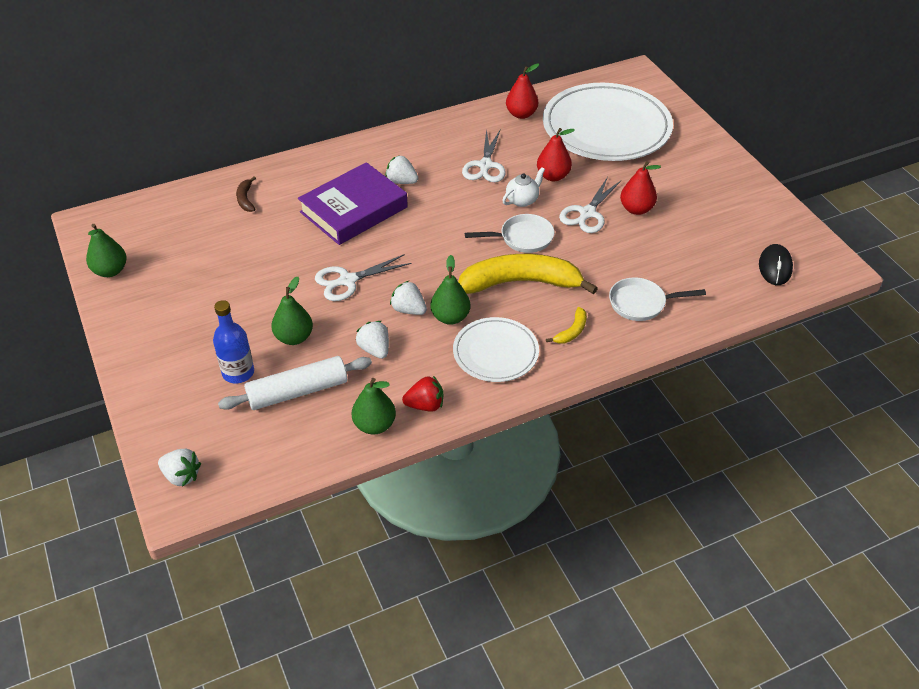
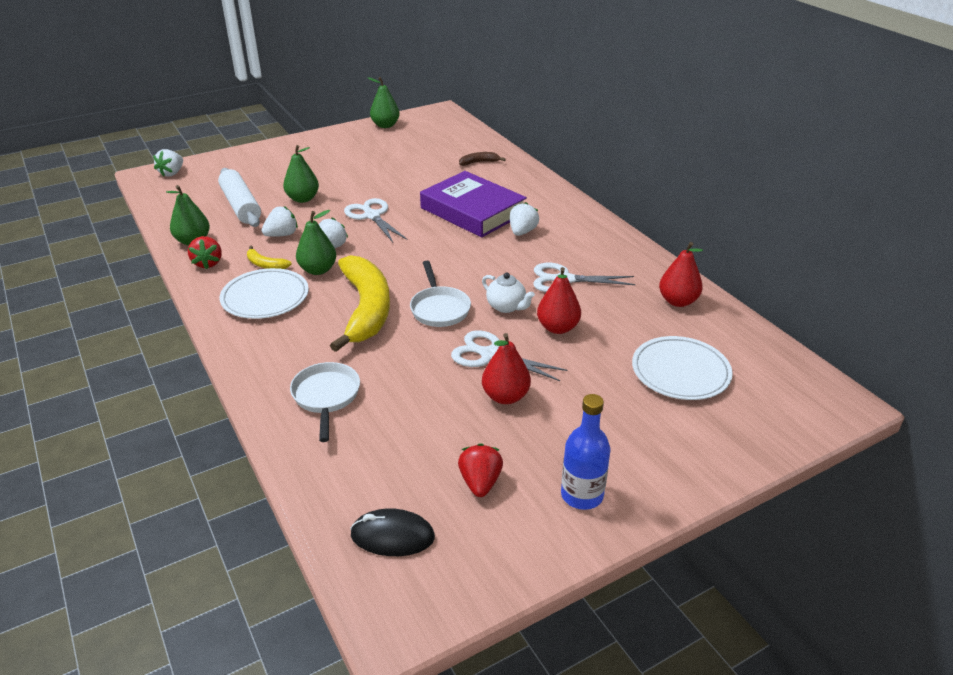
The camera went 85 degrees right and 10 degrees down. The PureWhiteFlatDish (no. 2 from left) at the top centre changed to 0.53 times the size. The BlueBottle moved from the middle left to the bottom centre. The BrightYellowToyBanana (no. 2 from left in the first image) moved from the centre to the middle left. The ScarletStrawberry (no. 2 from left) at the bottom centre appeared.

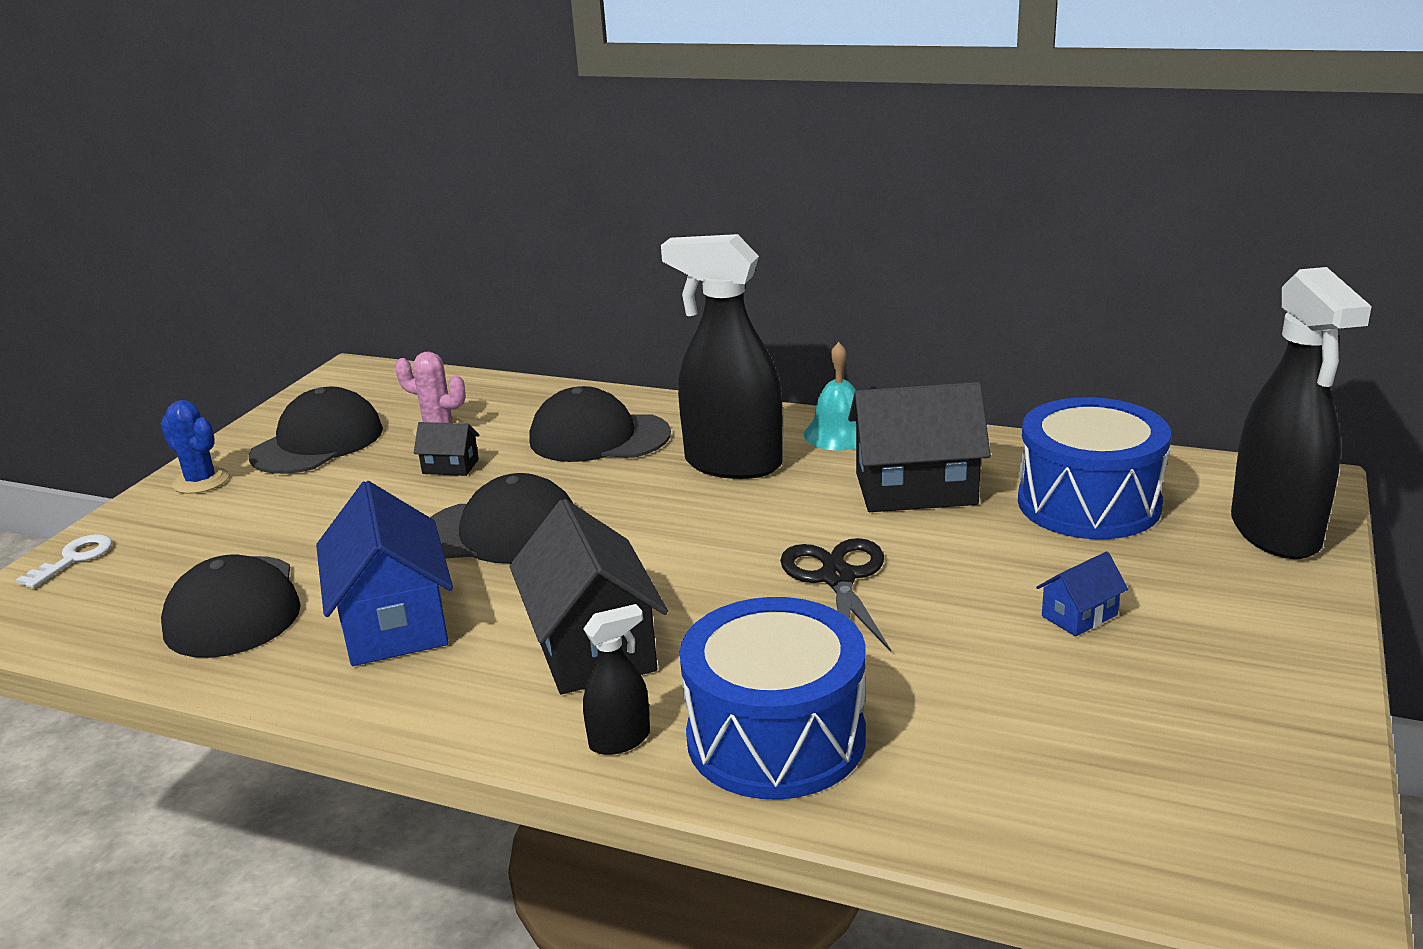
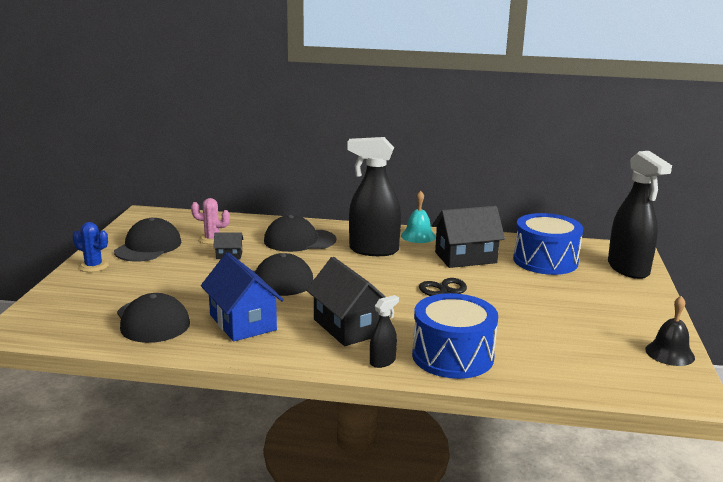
The camera went 15 degrees left and 5 degrees down. The PureWhiteKey at the middle left disappeared. The BlueCottage (no. 2 from left) at the middle right disappeared. The BlackHandBell at the bottom right appeared.

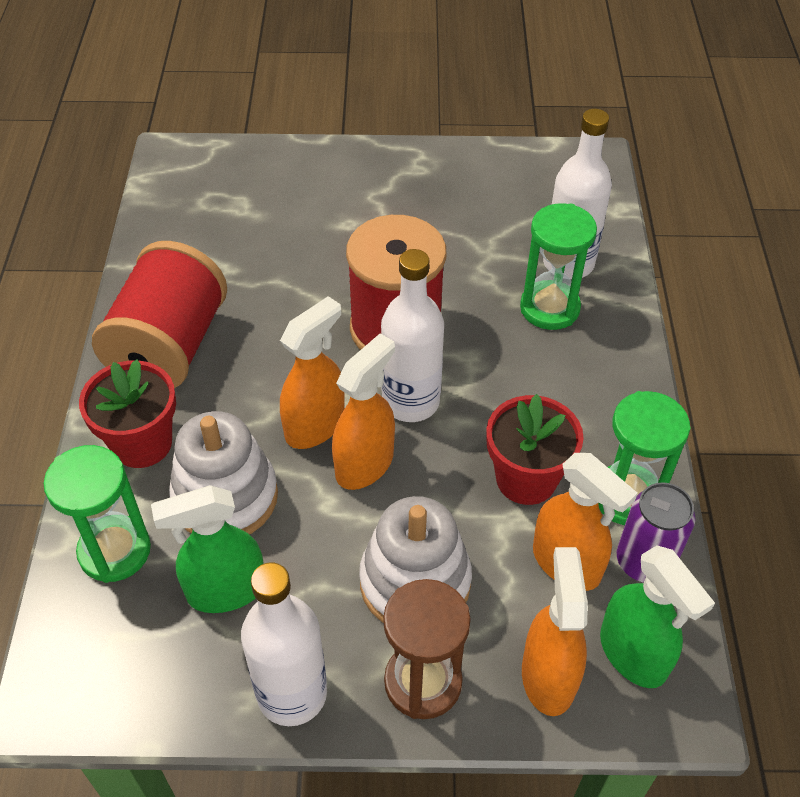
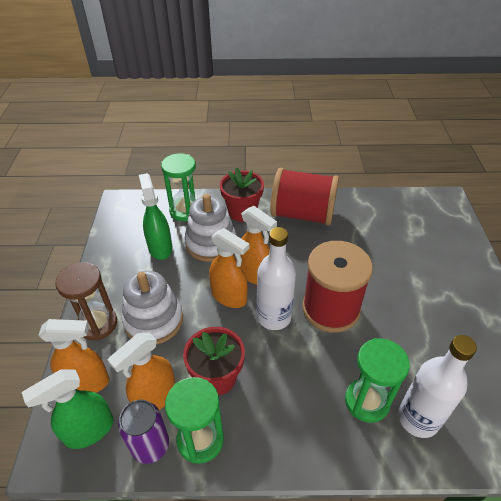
The camera went 90 degrees right and 5 degrees down. The PureWhiteBottle (no. 1 from left) at the bottom centre disappeared.

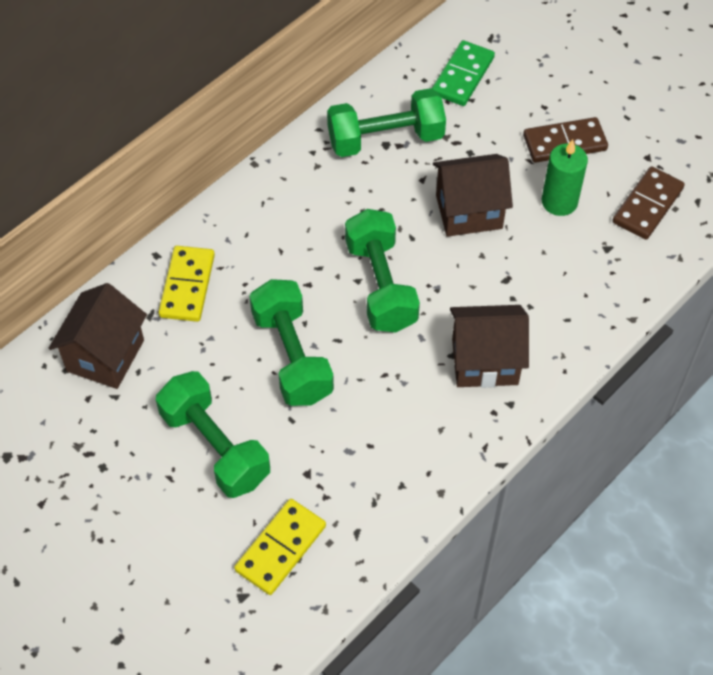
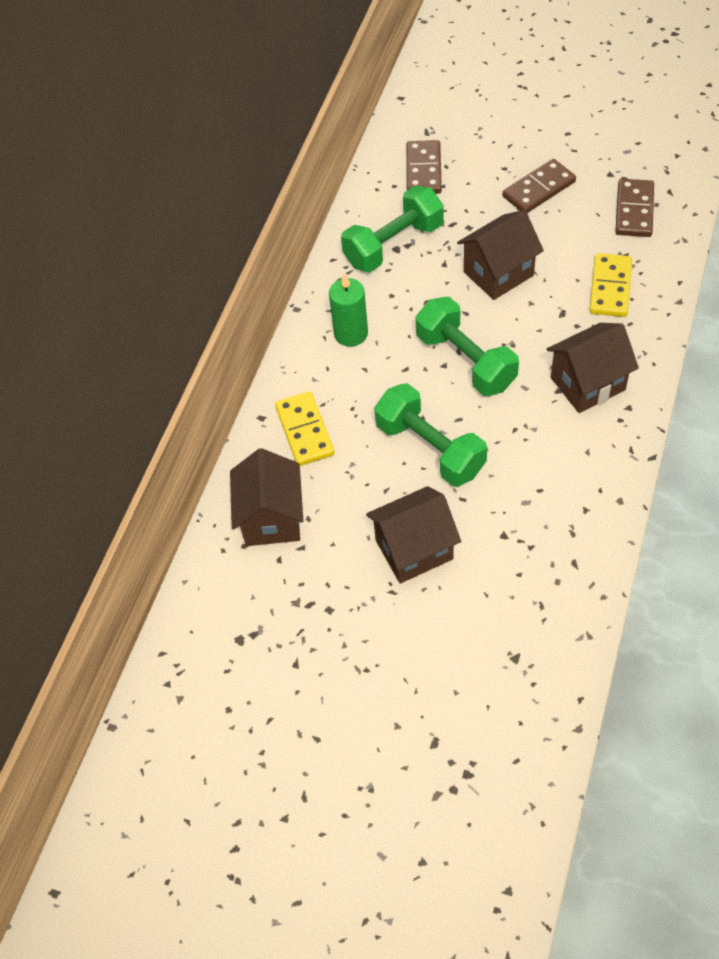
The camera went 20 degrees left and 0 degrees up. The GreenDomino at the top centre became the DarkBrownDomino (no. 1 from left) at the top centre. The GreenCandle moved from the top right to the top centre. The GreenDumbbell (no. 1 from left) at the middle left was replaced by the DarkBrownCottage (no. 2 from left) at the centre. The BrightYellowDomino (no. 2 from left) moved from the bottom centre to the top right.

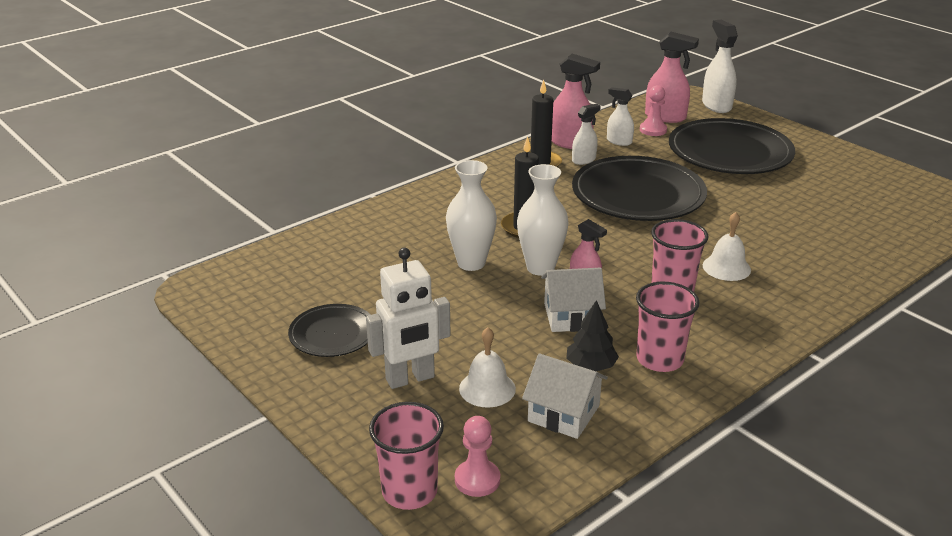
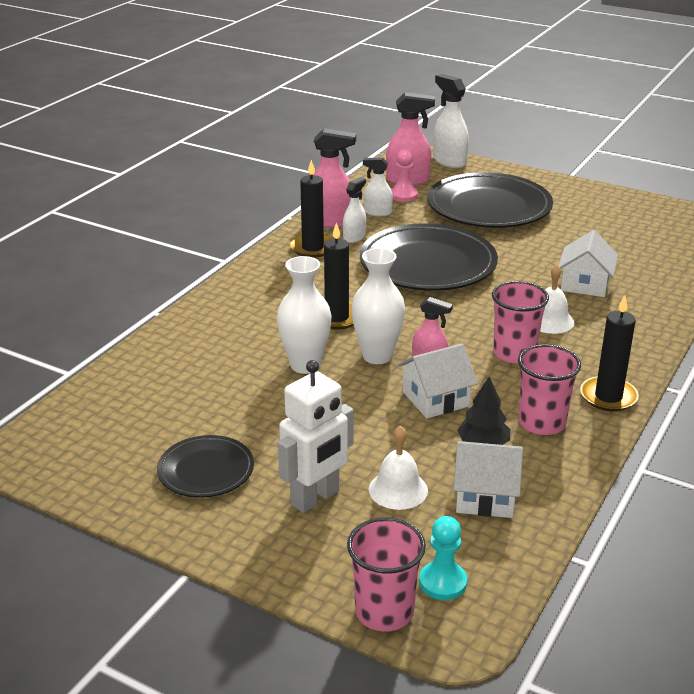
The camera went 20 degrees left and 0 degrees up. The RosyPawn (no. 1 from left) at the bottom centre became the TurquoisePawn at the bottom centre. The PureWhiteCottage (no. 3 from left) at the middle right appeared. The BlackCandle (no. 3 from left) at the middle right appeared.

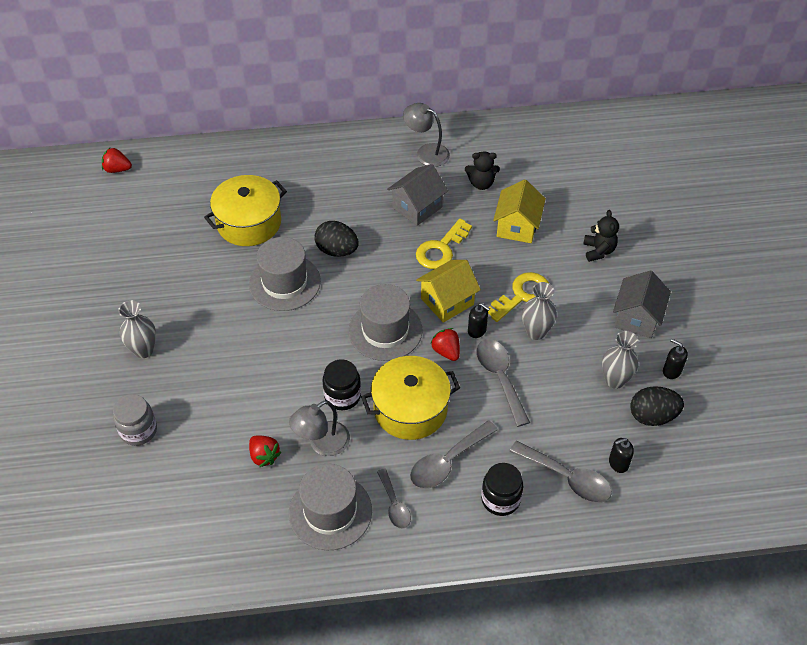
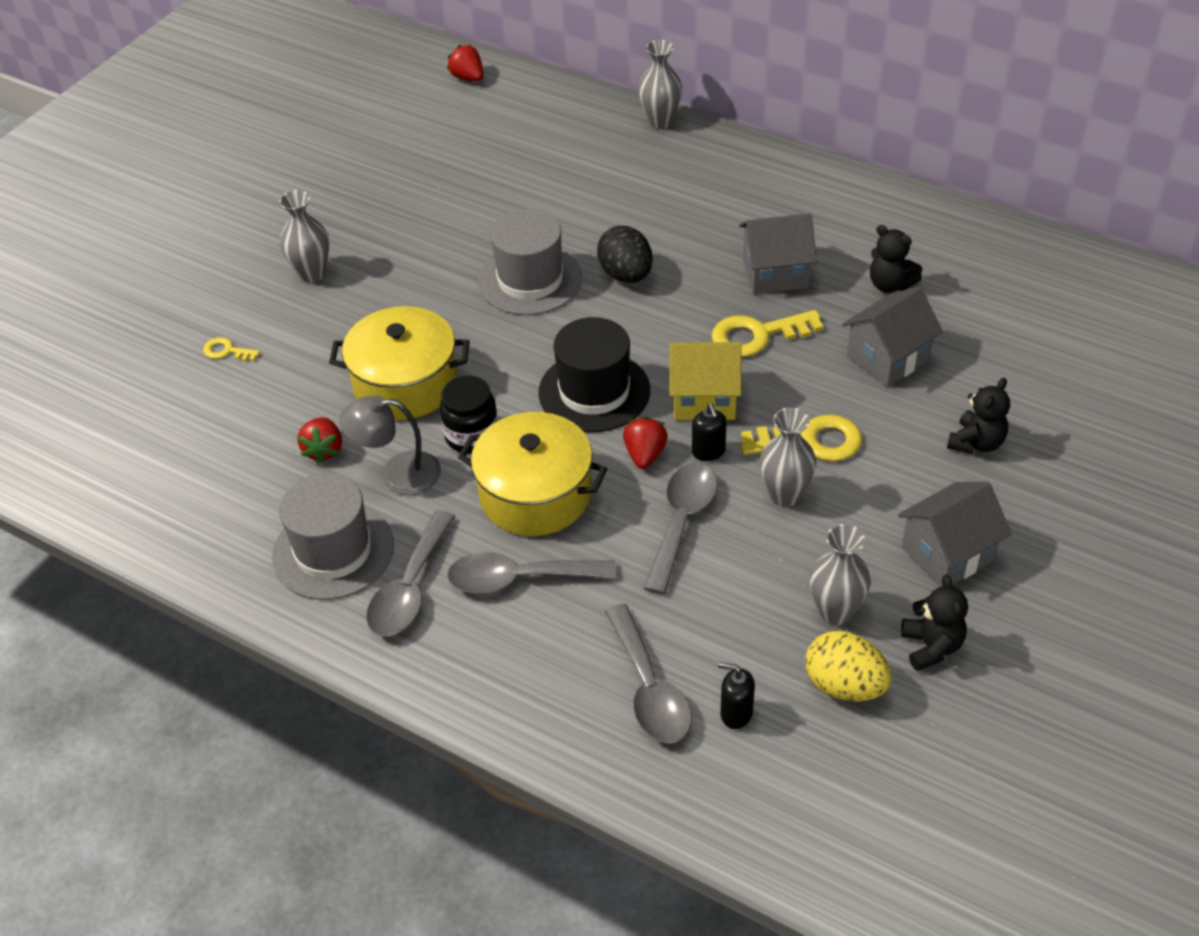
The camera went 40 degrees right and 5 degrees down. The GrayLamp (no. 2 from left) at the top centre disappeared. The BrightYellowStockpot (no. 1 from left) moved from the top left to the middle left. The BrightYellowCottage (no. 2 from left) at the top centre became the GrayCottage (no. 2 from left) at the middle right. The GrayTallHat (no. 3 from left) at the centre became the BlackTallHat at the centre. The BlackSoapDispenser (no. 3 from left) at the middle right was replaced by the BlackTeddyBear (no. 2 from left) at the middle right. The BlackEggShape (no. 2 from left) at the middle right became the BrightYellowEggShape at the bottom right. The GrayJamJar at the middle left was replaced by the BrightYellowKey (no. 1 from left) at the middle left. The BlackJamJar (no. 2 from left) at the bottom centre disappeared. The GrayTeaspoon (no. 1 from left) at the bottom centre changed to 1.58 times the size. The GrayTallVase (no. 2 from left) at the top centre appeared.

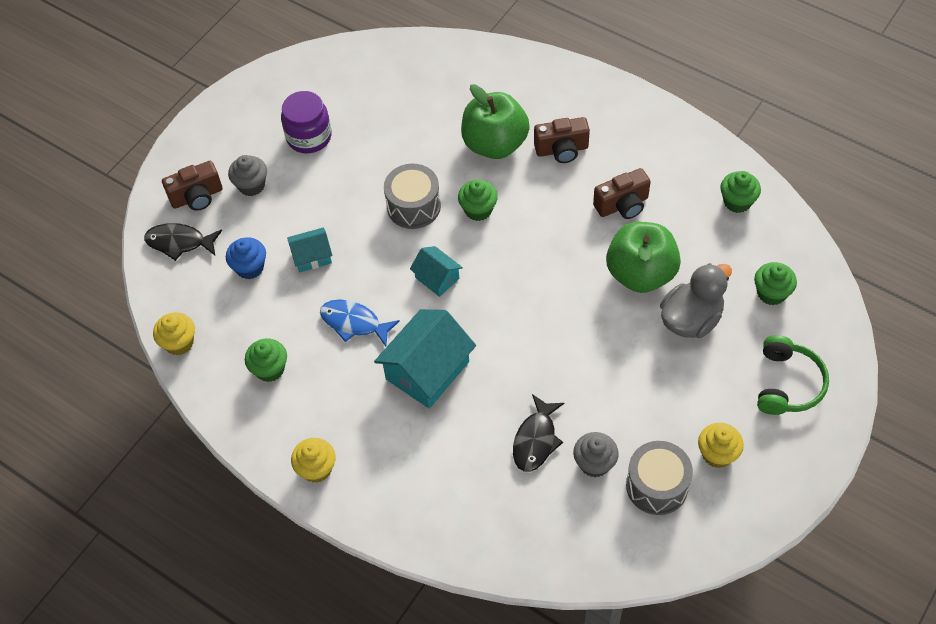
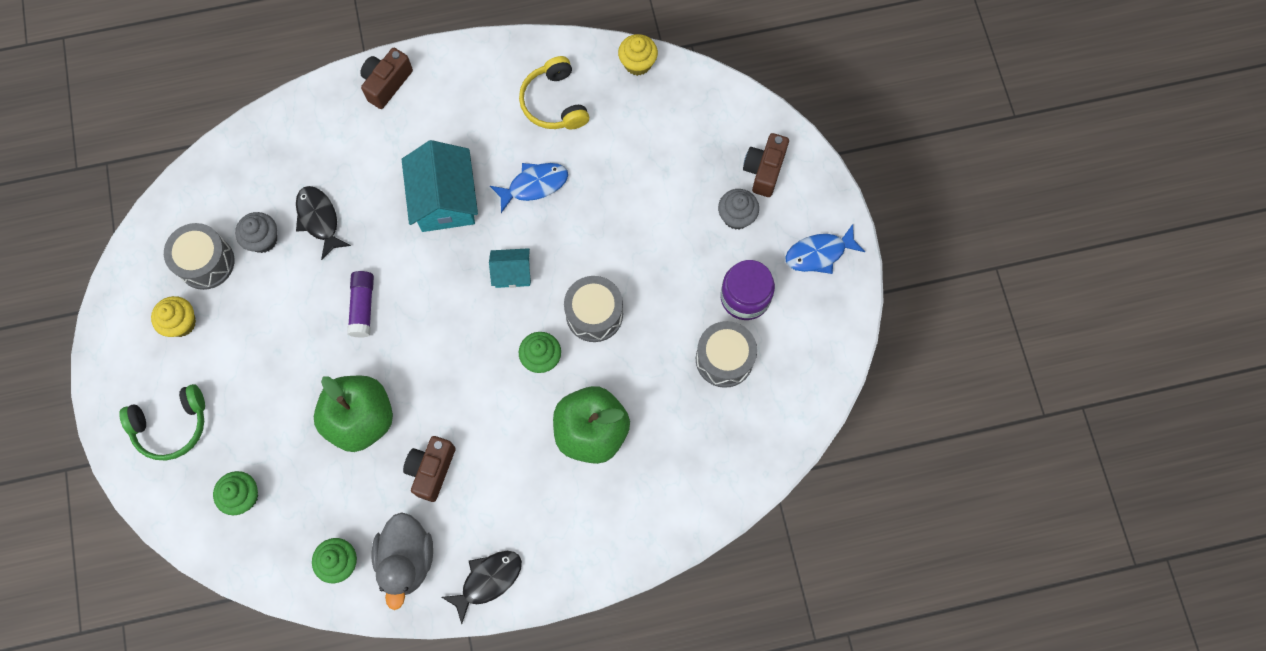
The camera went 130 degrees right and 15 degrees up. The DarkBrownCamera (no. 2 from left in the first image) moved from the top centre to the top left. The BlackFishFigure (no. 1 from left in the first image) moved from the middle left to the bottom centre. The TurquoiseCottage (no. 1 from left) at the middle left disappeared. The BlueCupcake at the middle left disappeared. The GrayToyDuck moved from the middle right to the bottom left. The GreenHeadset at the middle right turned 75 degrees counterclockwise. The GreenCupcake (no. 1 from left) at the middle left was replaced by the BrightYellowHeadset at the top centre. The BrightYellowCupcake (no. 2 from left) at the bottom centre disappeared. The BlueFishFigure (no. 2 from left) at the centre appeared. The PurpleGlue at the middle left appeared. The GrayToyDrum (no. 3 from left) at the centre appeared.

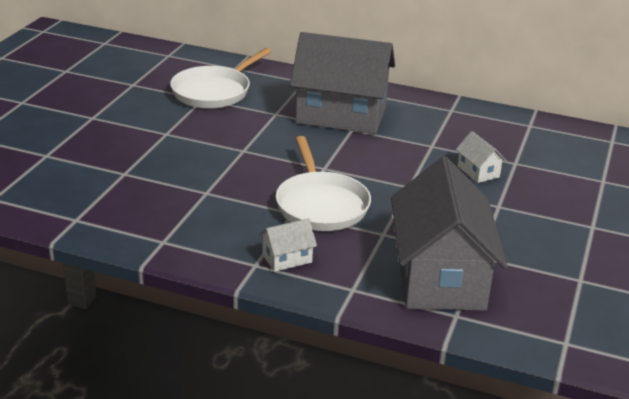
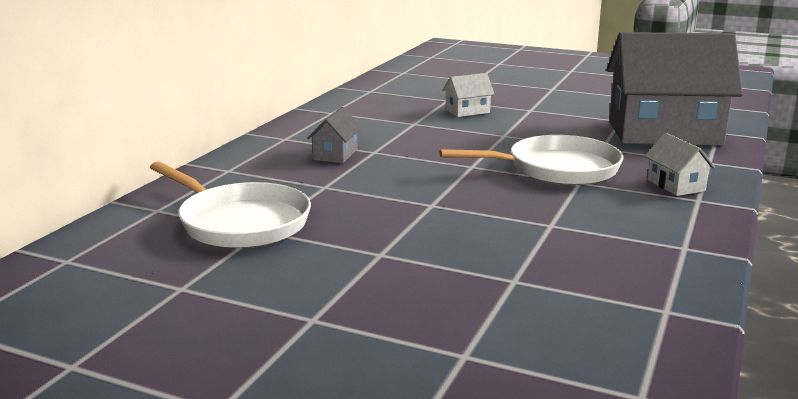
The camera went 85 degrees left and 10 degrees down. The GrayCottage (no. 1 from left) at the top centre changed to 0.40 times the size.

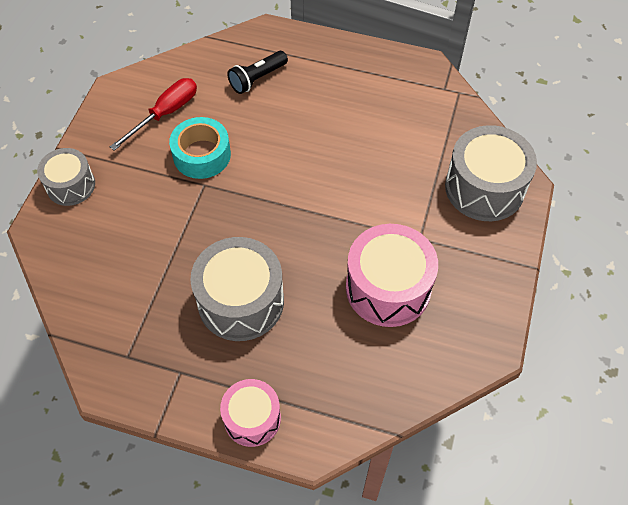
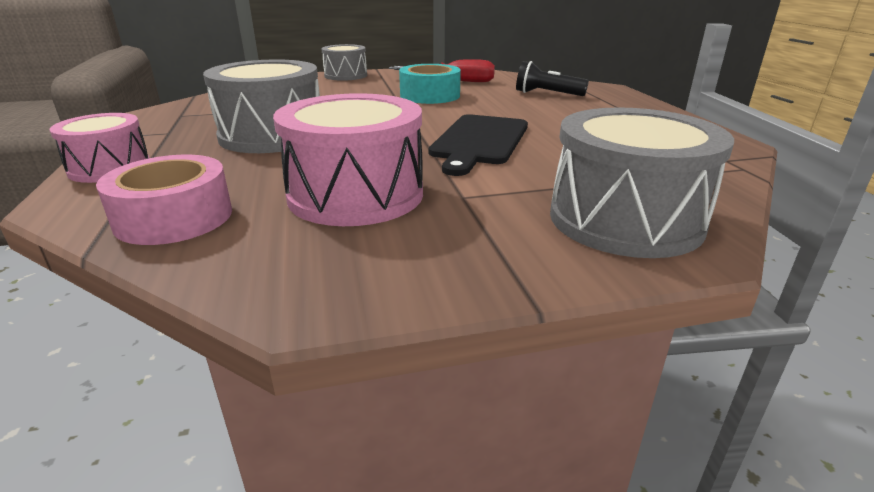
The camera went 60 degrees right and 30 degrees down. The BlackCuttingBoard at the top centre appeared. The RosyStickyTape at the middle left appeared.

